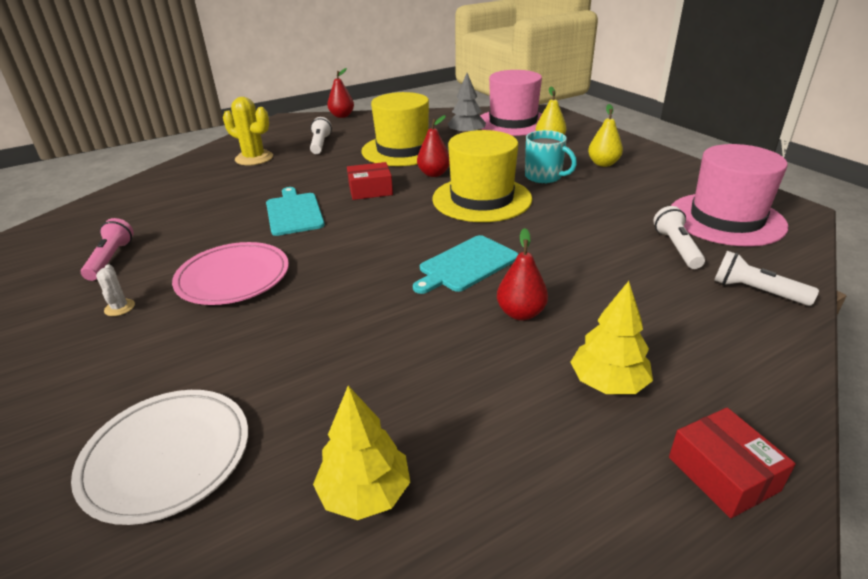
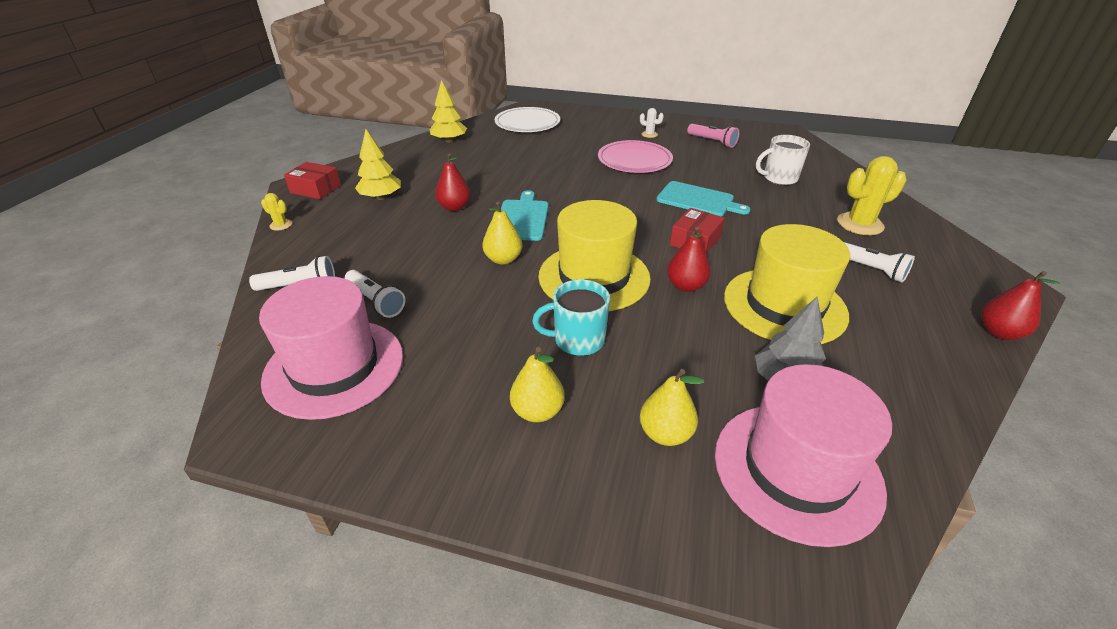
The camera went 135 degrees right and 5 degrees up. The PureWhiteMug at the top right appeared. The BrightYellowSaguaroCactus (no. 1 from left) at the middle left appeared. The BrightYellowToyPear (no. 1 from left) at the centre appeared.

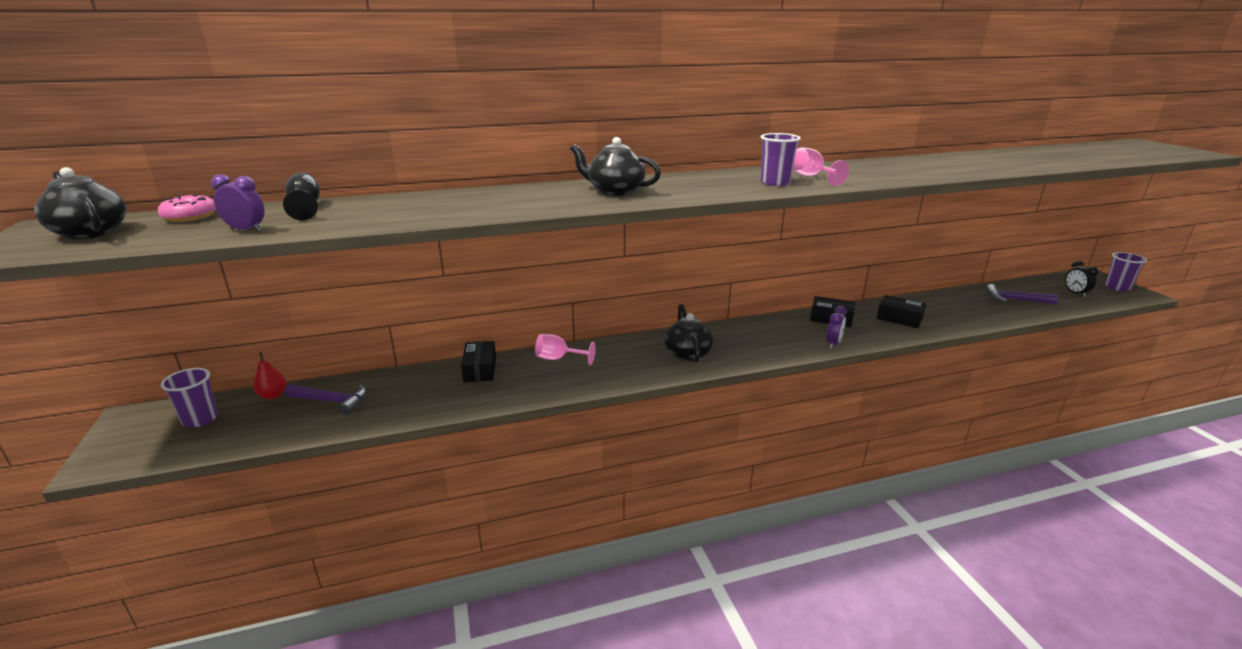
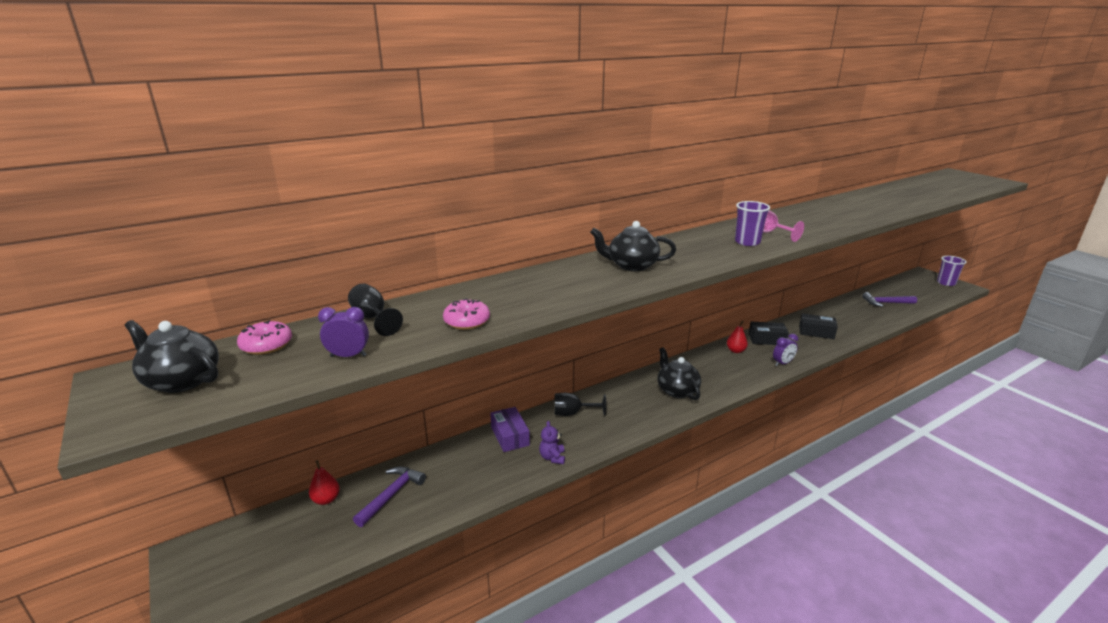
The camera went 15 degrees left and 0 degrees up. The BlackClock at the middle right disappeared. The PurpleClock (no. 2 from left) at the middle right turned 45 degrees clockwise. The RosyWineGlass (no. 1 from left) at the centre became the BlackWineGlass (no. 2 from left) at the centre. The BlackBox (no. 1 from left) at the centre became the PurpleBox at the bottom centre. The PurpleBeaker (no. 1 from left) at the middle left disappeared. The PurpleHammer (no. 1 from left) at the middle left turned 60 degrees counterclockwise. The RosyGlazedDonut (no. 2 from left) at the centre appeared. The ScarletToyPear (no. 2 from left) at the centre appeared. The PurpleTeddyBear at the bottom centre appeared.

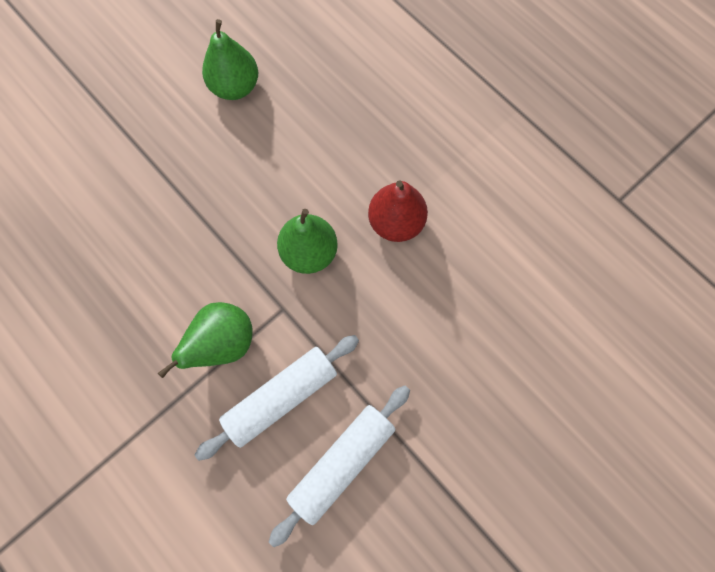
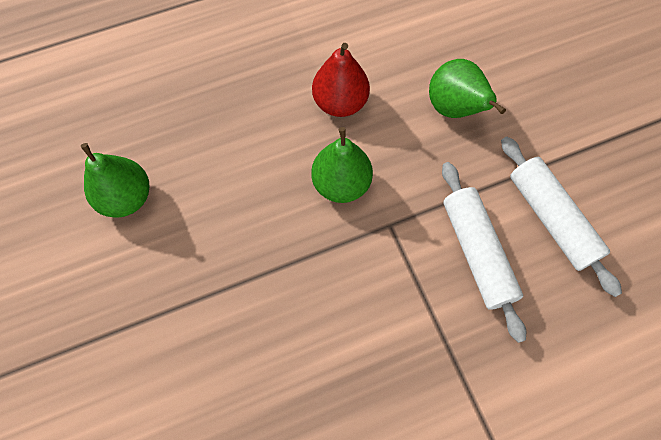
The camera went 70 degrees left and 5 degrees down. The GreenToyPear (no. 1 from left in the first image) moved from the middle left to the top right.

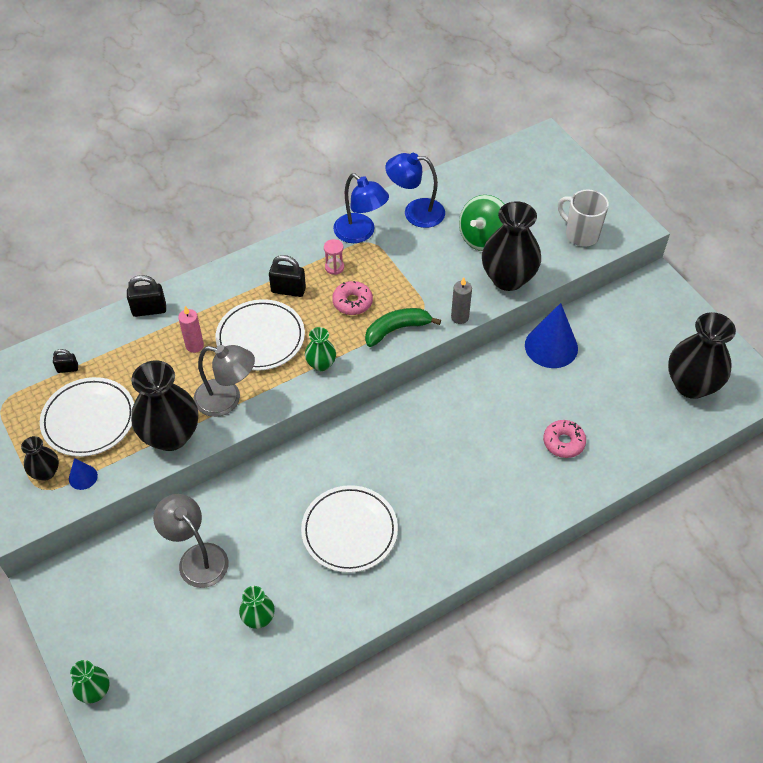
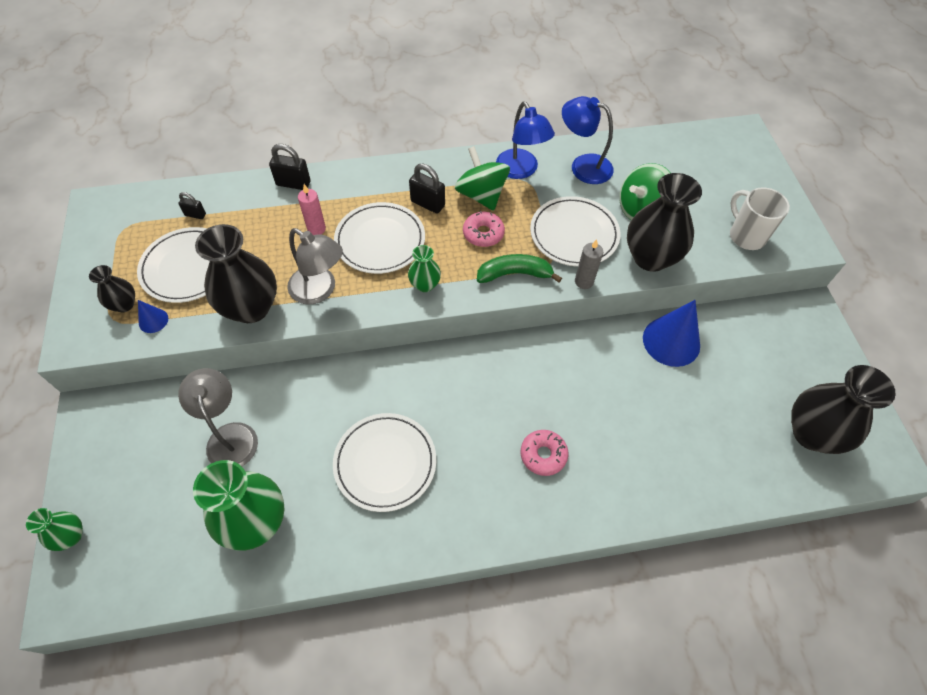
The camera went 20 degrees right and 5 degrees up. The RosySandglass at the centre was replaced by the GreenWhirligig (no. 1 from left) at the top centre. The RosyGlazedDonut (no. 2 from left) moved from the middle right to the centre. The GreenTallVase (no. 2 from left) at the bottom centre changed to 1.99 times the size. The PureWhiteFlatDish (no. 4 from left) at the top centre appeared.

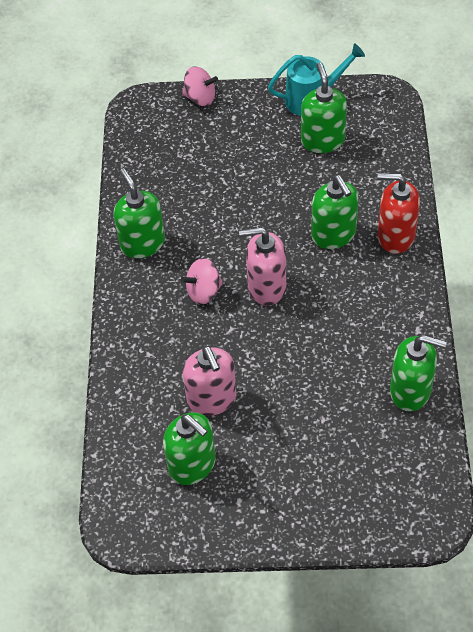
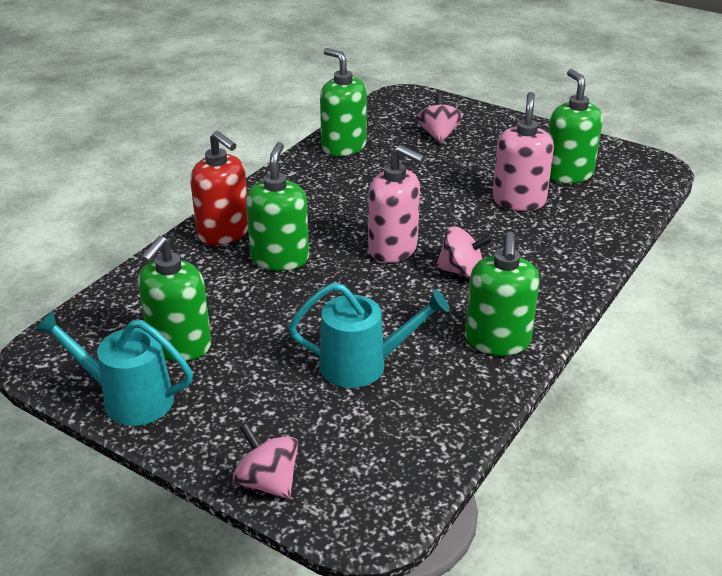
The camera went 150 degrees left and 20 degrees down. The RosyWhirligig (no. 2 from left) at the top centre appeared. The TurquoiseSprinklingCan (no. 2 from left) at the centre appeared.

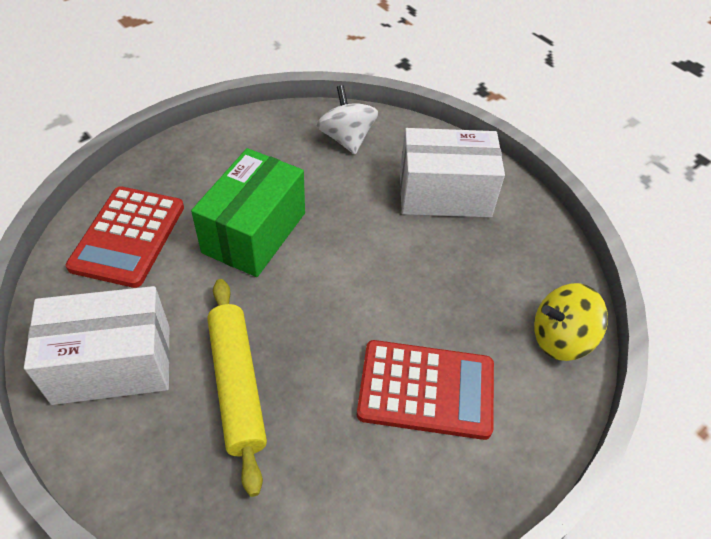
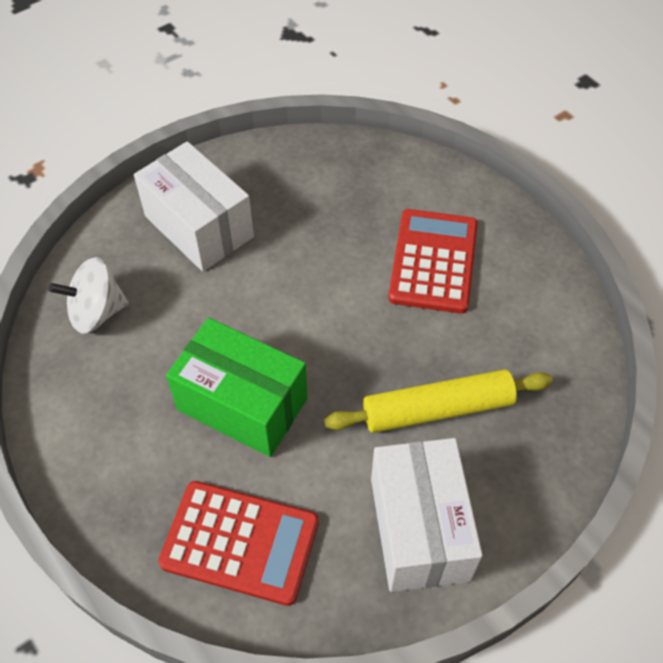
The camera went 85 degrees left and 5 degrees up. The PureWhiteBox (no. 2 from left in the first image) at the top centre turned 45 degrees counterclockwise. The BrightYellowWhirligig at the middle right disappeared.

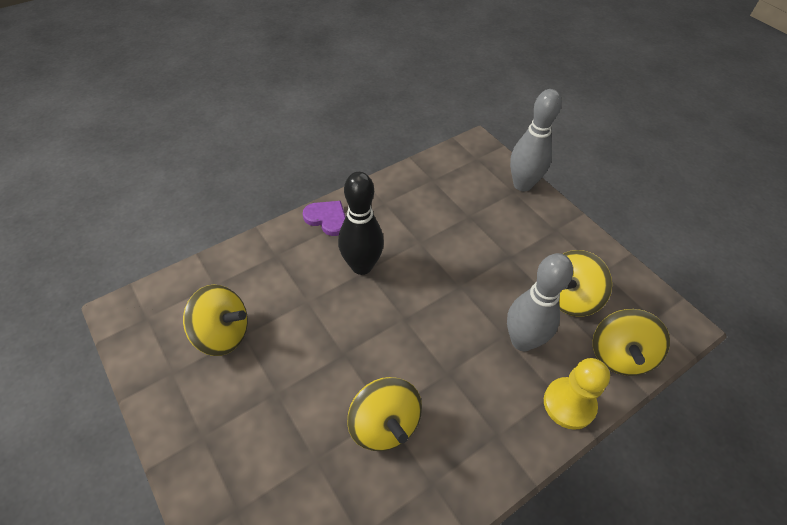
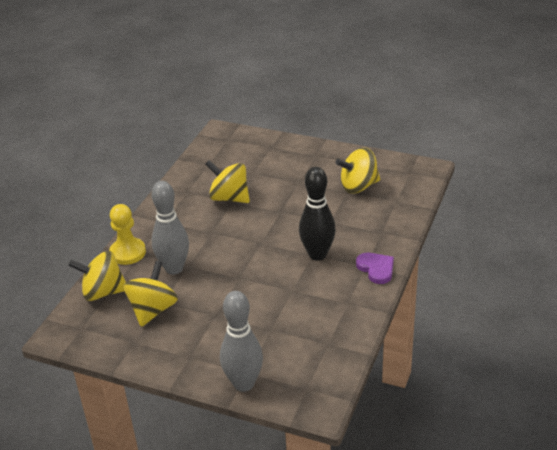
The camera went 150 degrees right and 15 degrees down. The PurpleLoveHeart at the centre turned 120 degrees counterclockwise. The BrightYellowWhirligig (no. 4 from left in the first image) at the middle right turned 75 degrees counterclockwise.

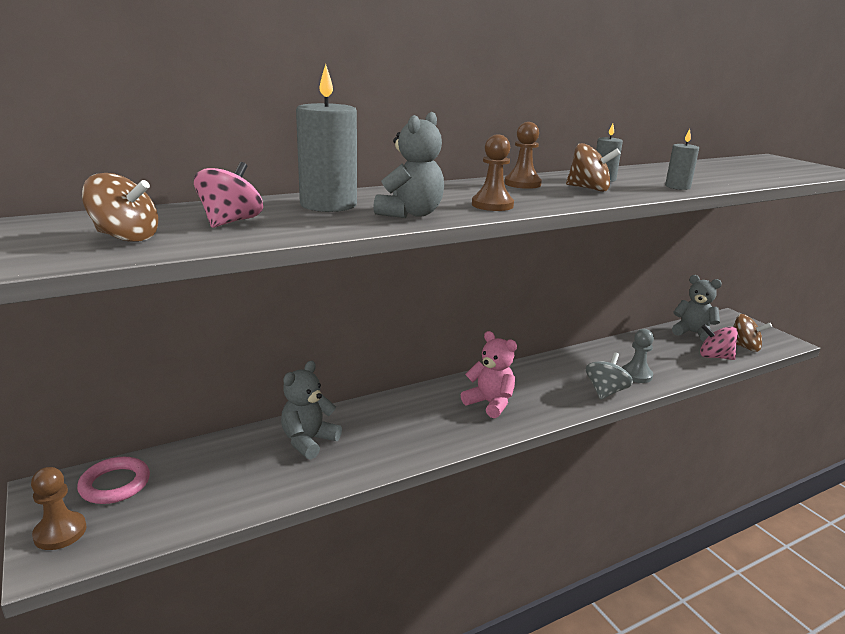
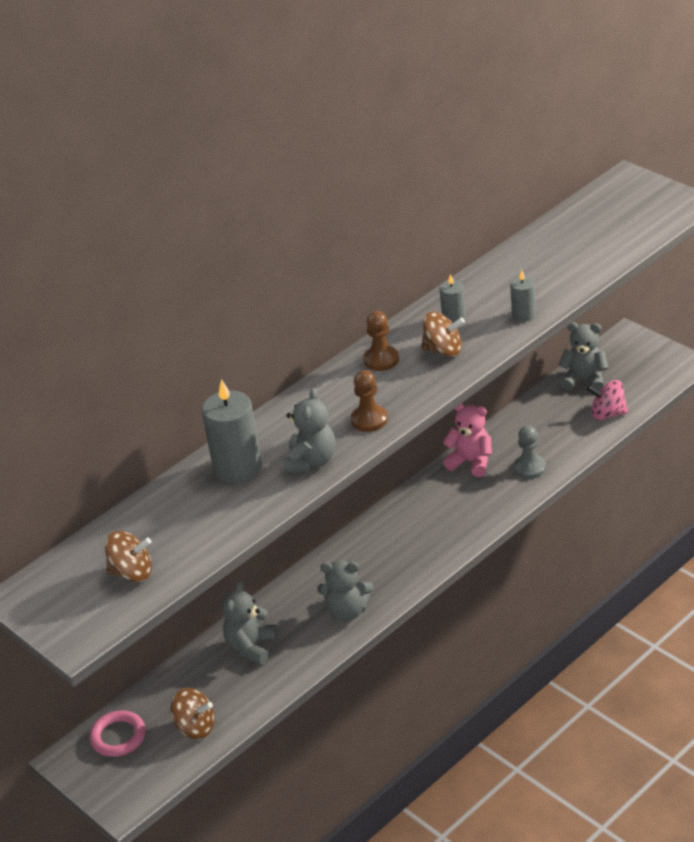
The camera went 10 degrees left and 15 degrees up. The RosyWhirligig (no. 1 from left) at the top left disappeared. The DarkBrownWhirligig (no. 3 from left in the first image) moved from the middle right to the bottom left. The RosyTeddyBear moved from the centre to the middle right. The GrayWhirligig at the middle right disappeared. The DarkBrownPawn (no. 1 from left) at the bottom left disappeared. The GrayTeddyBear (no. 3 from left) at the bottom centre appeared.

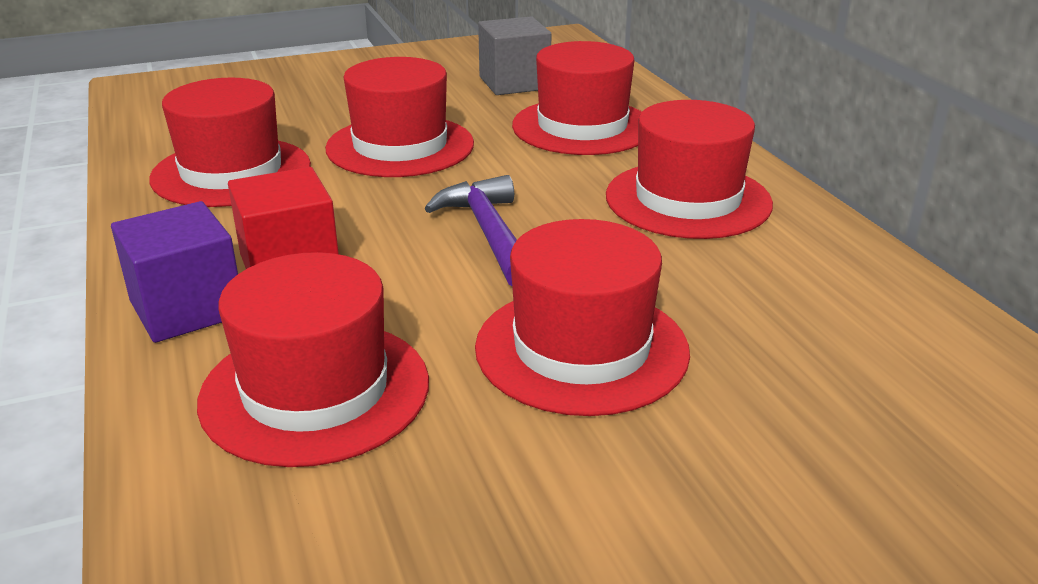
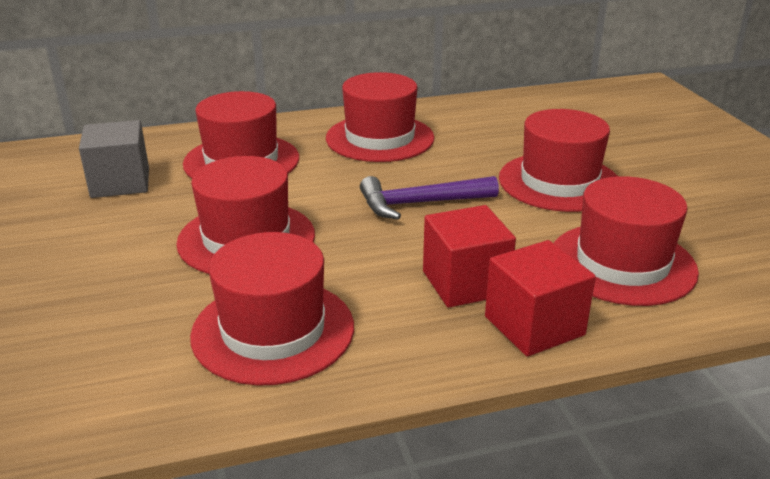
The camera went 85 degrees left and 0 degrees up. The PurpleCube at the middle left became the ScarletCube (no. 2 from left) at the middle right.

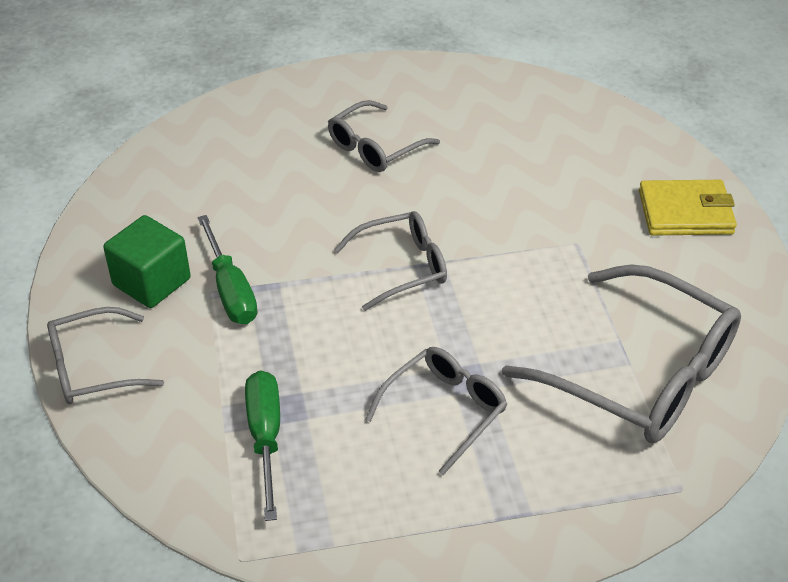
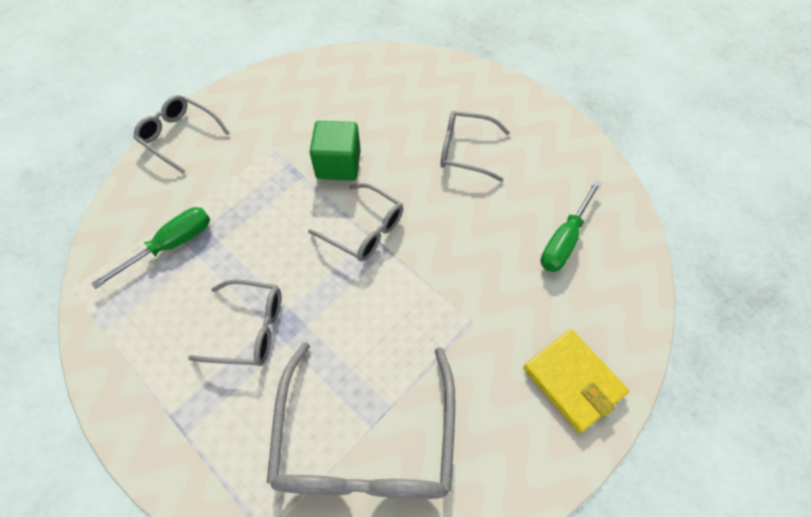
The camera went 55 degrees right and 15 degrees up. The GreenCube moved from the middle left to the top centre. The GreenScrewdriver (no. 1 from left in the first image) moved from the middle left to the middle right.

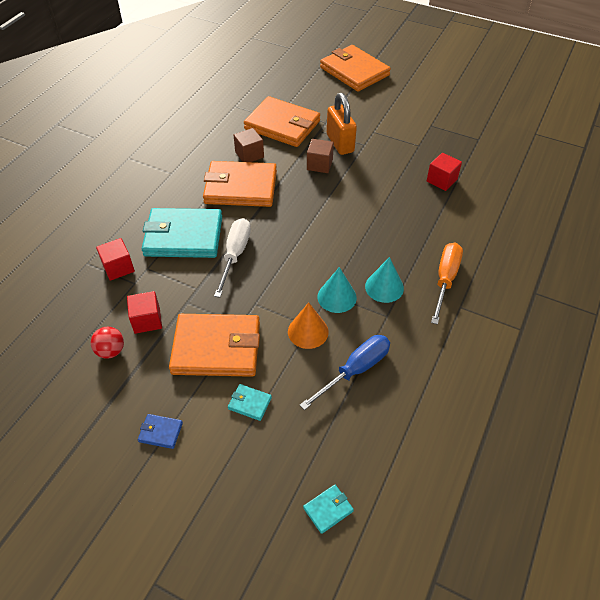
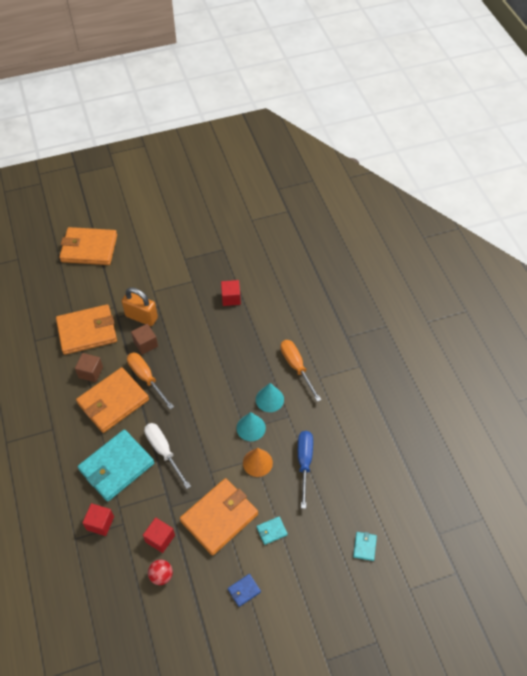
The camera went 45 degrees left and 5 degrees up. The OrangeScrewdriver (no. 1 from left) at the middle left appeared.

